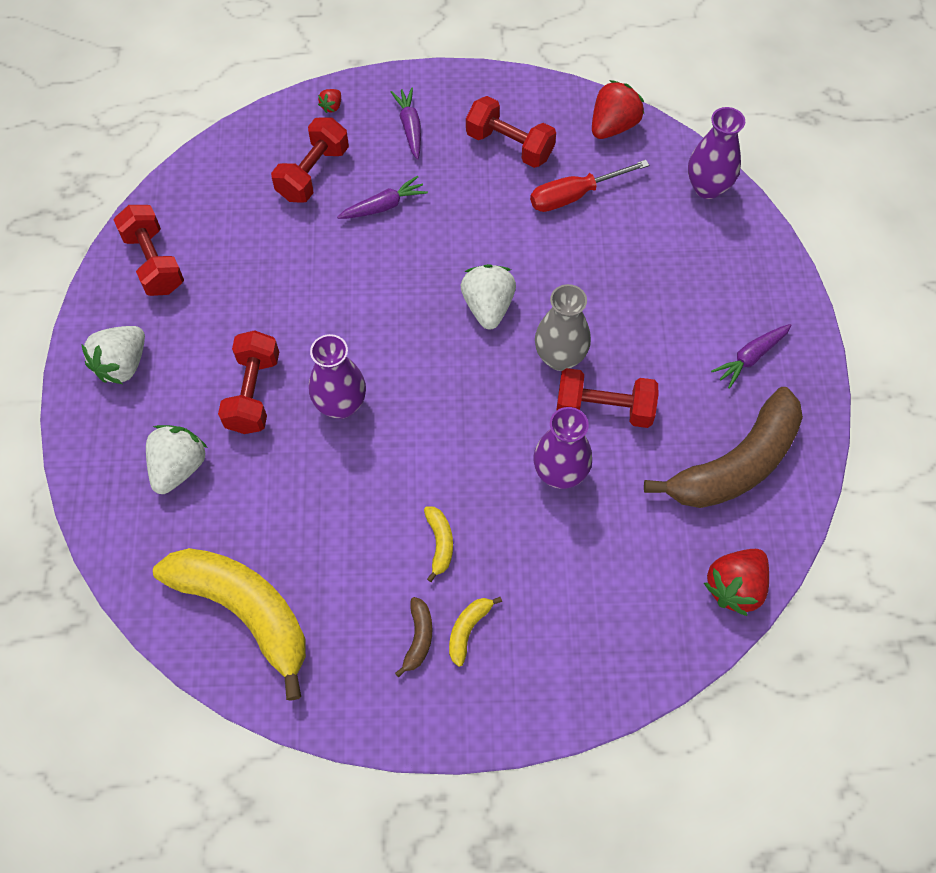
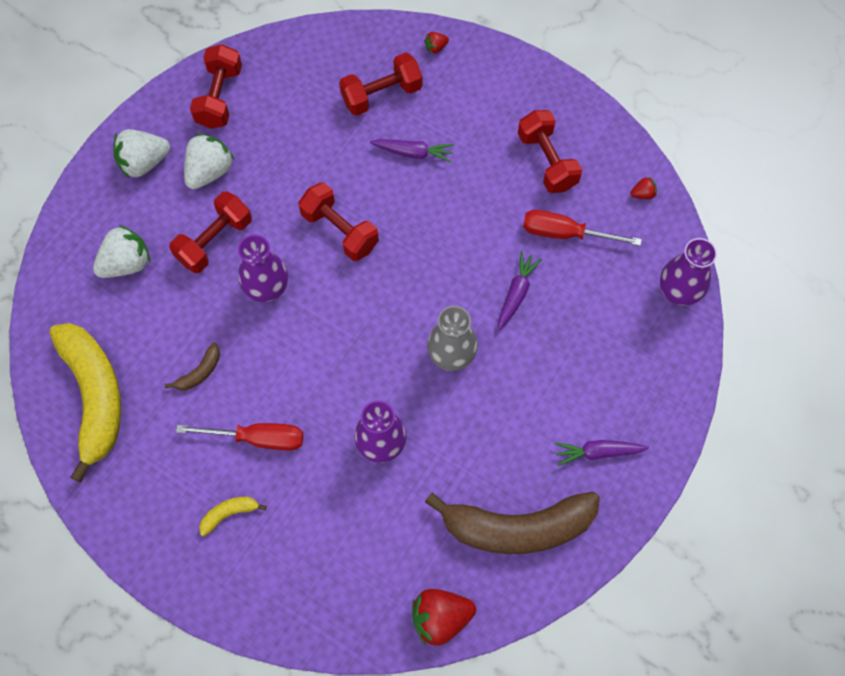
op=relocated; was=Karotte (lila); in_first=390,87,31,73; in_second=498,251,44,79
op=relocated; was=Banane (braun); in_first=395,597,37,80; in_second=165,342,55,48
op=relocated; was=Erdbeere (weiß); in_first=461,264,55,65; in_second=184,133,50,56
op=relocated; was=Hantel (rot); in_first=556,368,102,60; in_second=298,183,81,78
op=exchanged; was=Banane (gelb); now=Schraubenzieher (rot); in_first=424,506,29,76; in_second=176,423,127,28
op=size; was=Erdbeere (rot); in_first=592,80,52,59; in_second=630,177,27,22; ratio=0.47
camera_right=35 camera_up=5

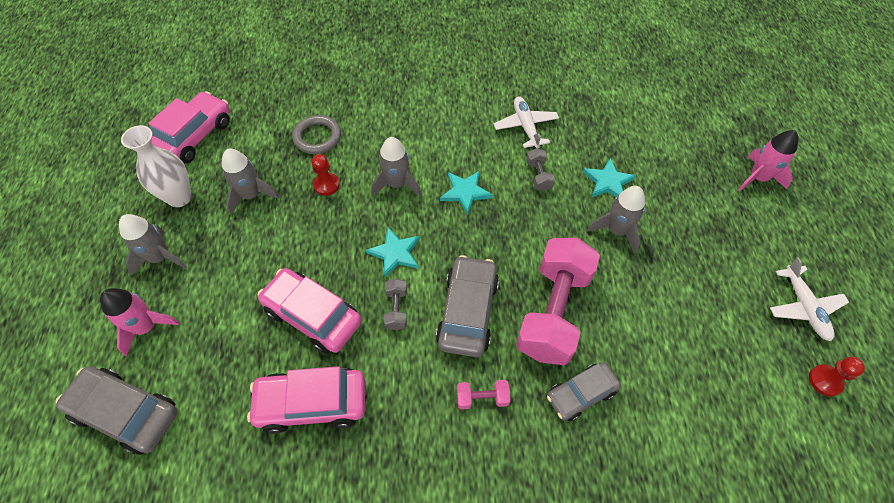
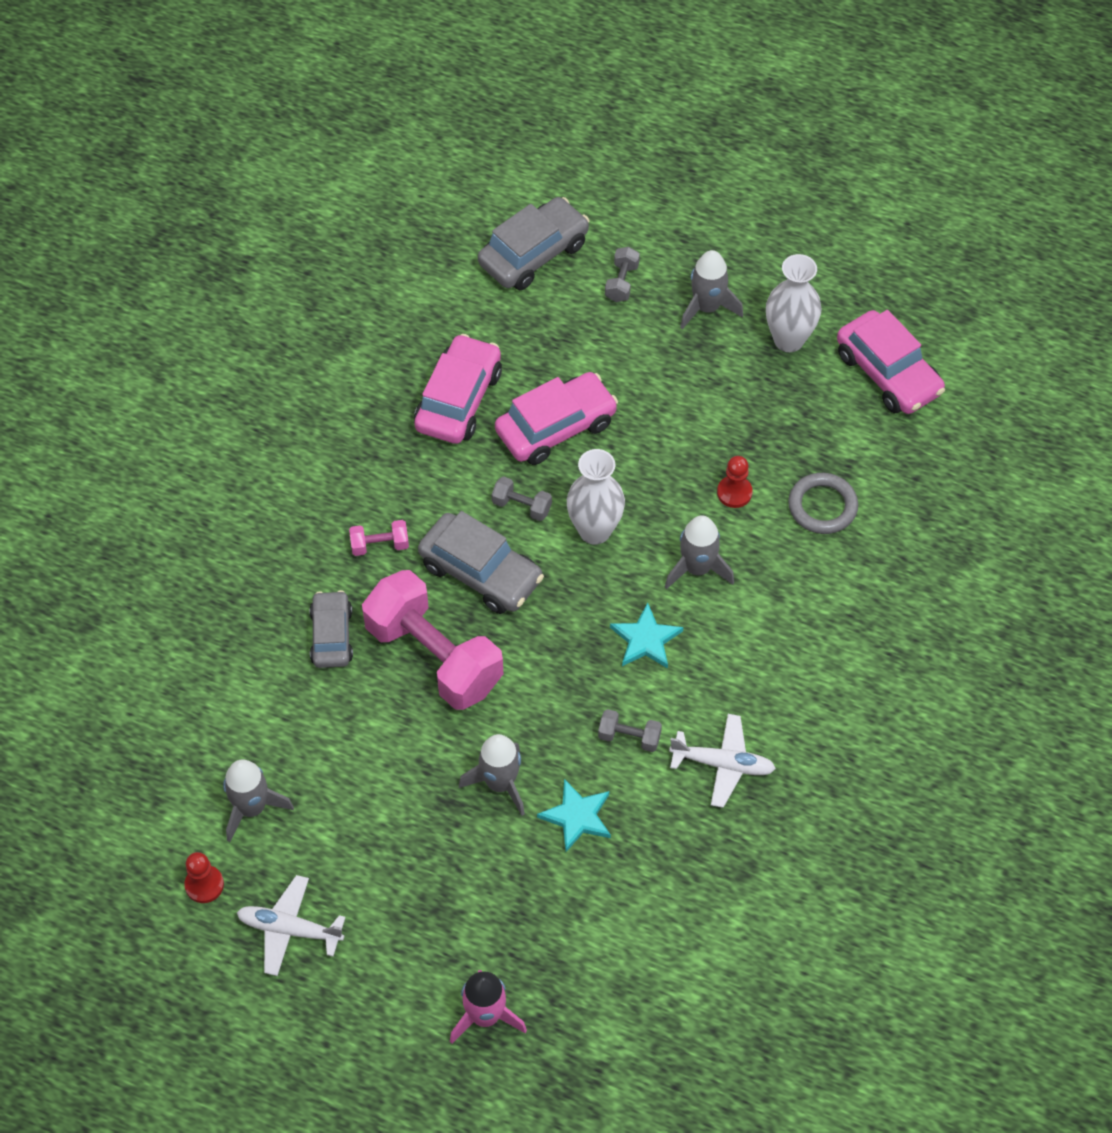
op=relocated; was=Rakete (grau); in_first=222,149,58,66; in_second=223,759,71,83
op=exchanged; was=Rakete (rosa); now=Hantel (grau); in_first=100,288,80,68; in_second=605,247,35,55
op=exchanged; was=Stern (türkis); now=Vase (weiß); in_first=366,227,54,50; in_second=567,449,58,96
op=spun; was=Hantel (rosa); in_first=457,380,53,29; in_second=349,520,60,36; clockwise=60
camera_right=115 camera_up=0

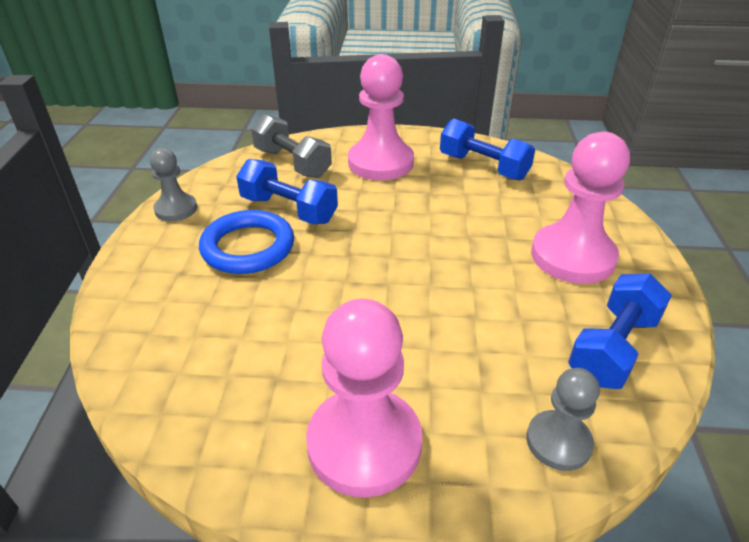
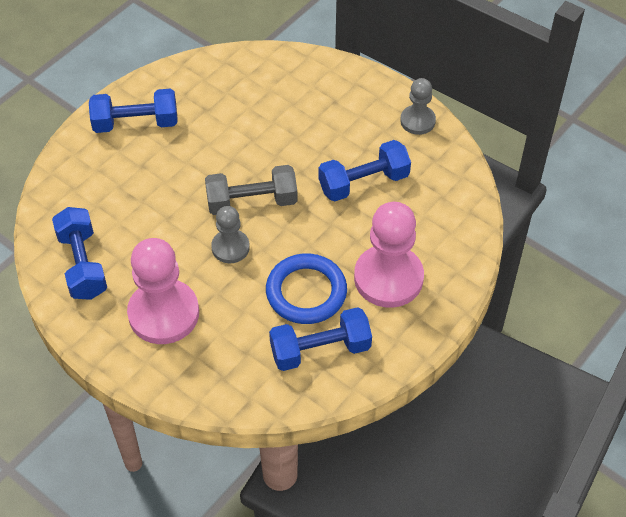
op=relocated; was=Ring (blau); in_first=199,210,95,64; in_second=266,253,81,71
op=relocated; was=Hantel (grau); in_first=251,114,81,64; in_second=205,165,93,50
op=relocated; was=Bauer (grau); in_first=526,368,74,103; in_second=211,206,39,57
op=exchanged; was=Bauer (rosa); now=Hantel (blau); in_first=306,299,116,199; in_second=89,89,88,44
camera_right=125 camera_up=15

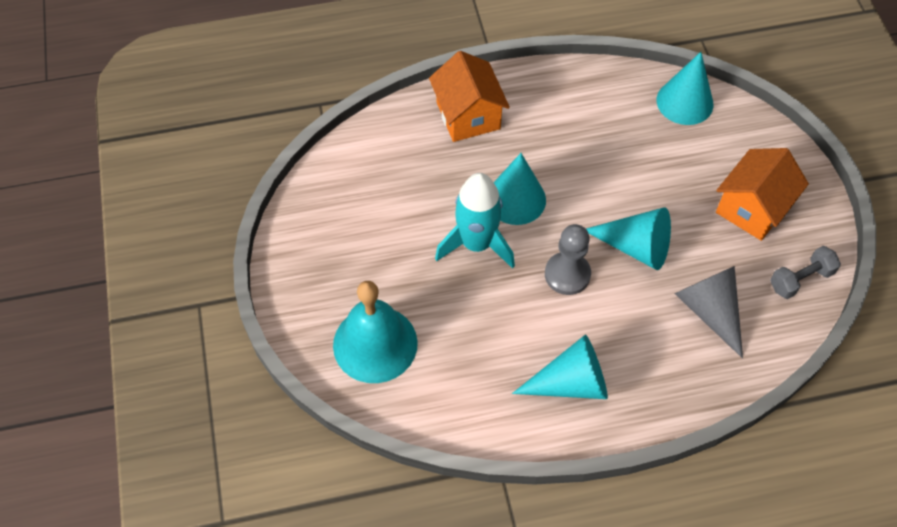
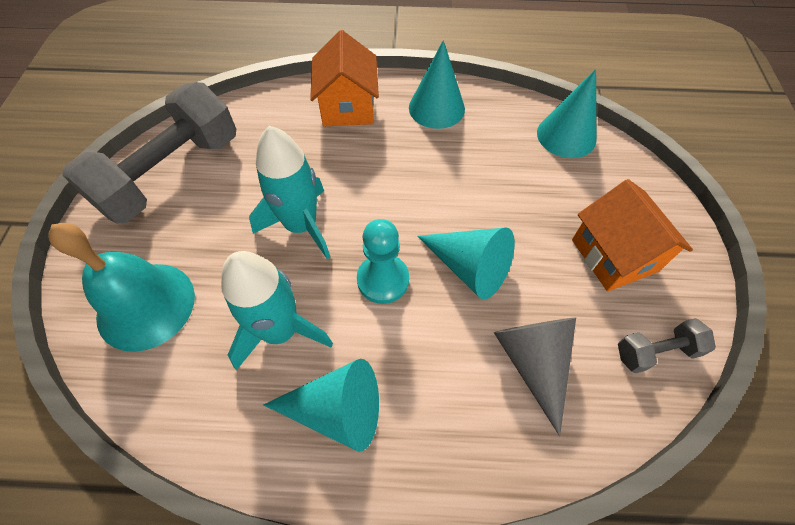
op=appeared; now=Hantel (grau); in_second=62,82,174,142
op=appeared; now=Rakete (türkis); in_second=221,251,112,119
op=relocated; was=Kegel (türkis); in_first=494,153,52,72; in_second=409,40,56,89
op=colour; was=Bauer (grau); now=Bauer (türkis); in_first=545,224,46,71; in_second=357,219,52,85
op=spun; was=Haus (orange); in_first=716,148,93,93; in_second=572,179,121,113; clockwise=-75
camera_right=15 camera_up=0

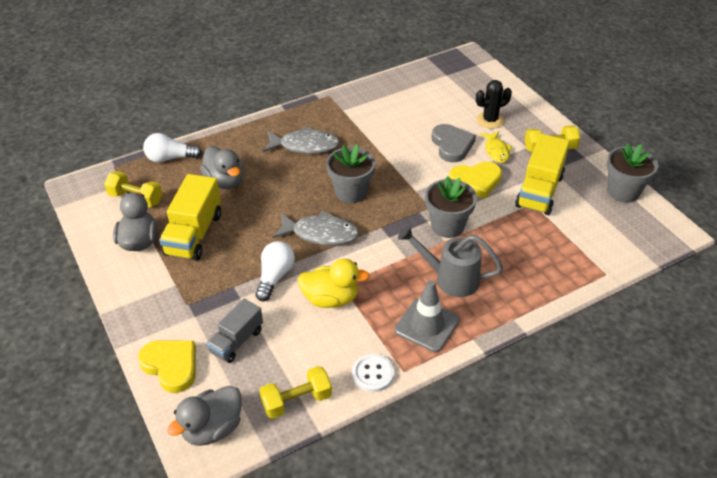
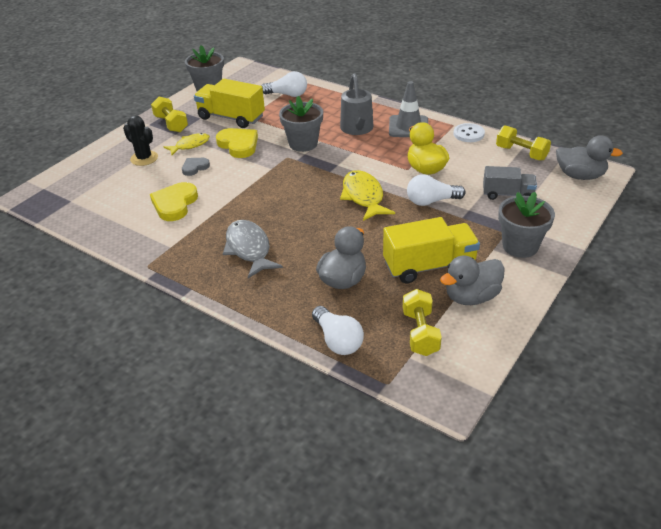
op=appeared; now=Glühbirne (weiß); in_second=262,71,45,26
op=relocated; was=Herz (gelb); in_first=138,340,58,53; in_second=150,182,48,39
op=relocated; was=Blumentopf (grau); in_first=326,144,49,59; in_second=498,192,57,66
op=colour; was=Fisch (grau); now=Fisch (gelb); in_first=273,211,86,35; in_second=340,170,55,51
op=spun; was=Lastwagen (gelb); in_first=515,134,55,81; in_second=194,79,71,49; clockwise=-150
op=size; was=Herz (grau); in_first=432,124,44,38; in_second=182,158,28,18; ratio=0.58
camera_right=-115 camera_up=-5

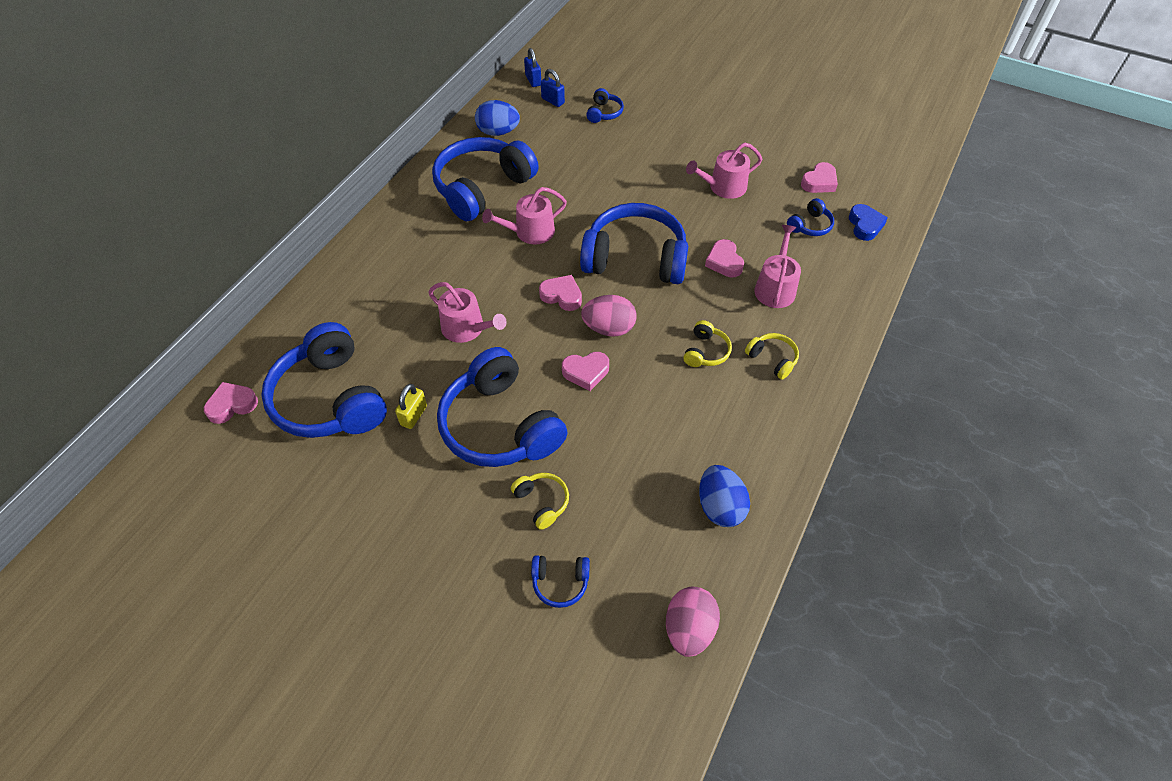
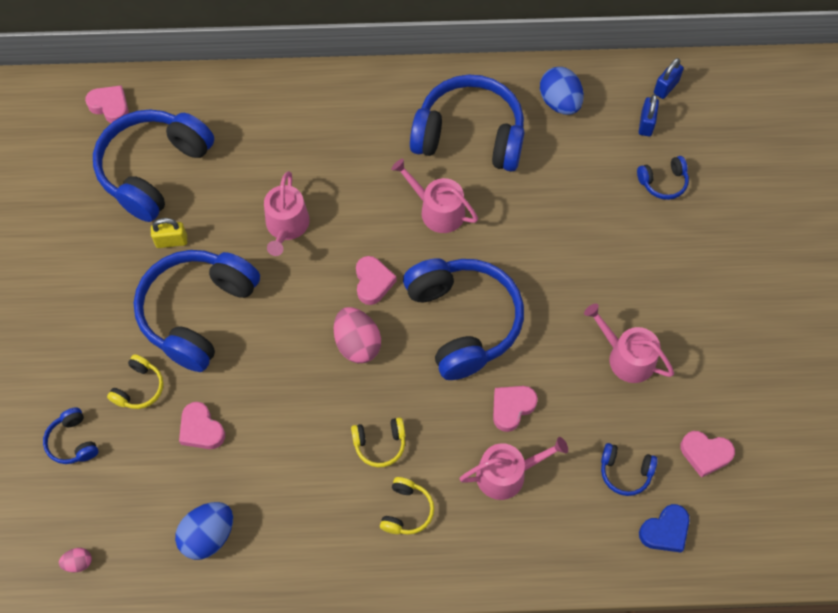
op=relocated; was=Herz (rosa); in_first=562,352,47,39; in_second=179,402,46,47
op=size; was=Ei (rosa); in_first=666,587,54,70; in_second=59,548,33,24; ratio=0.5
camera_right=60 camera_up=10

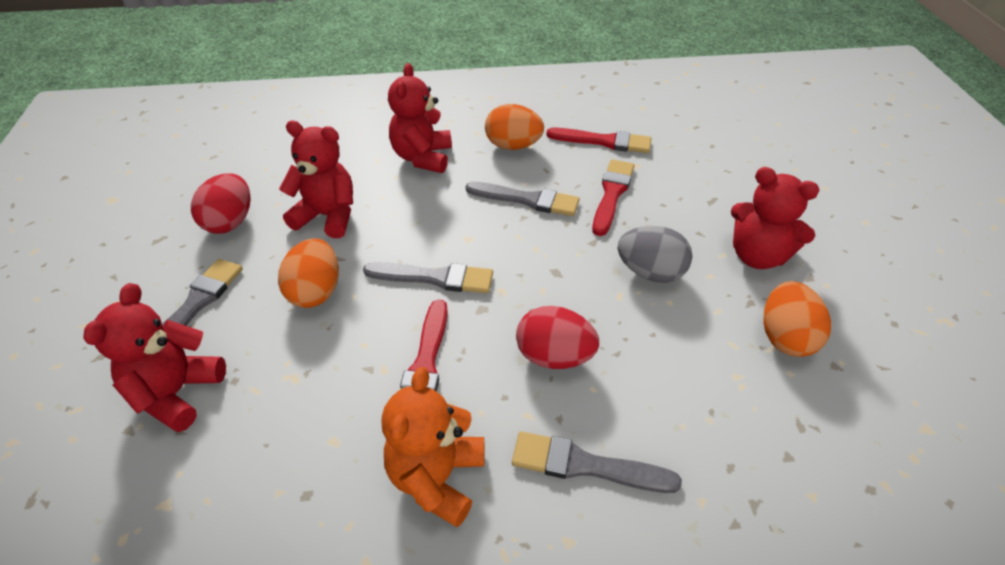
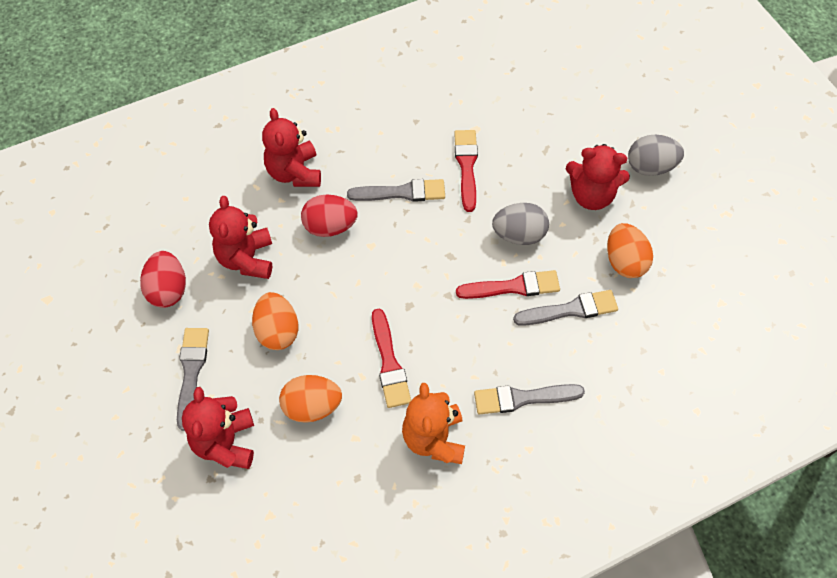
op=appeared; now=Ei (grau); in_second=628,135,56,41
op=relocated; was=Pinsel (grau); in_first=363,262,130,31; in_second=513,290,105,36
op=relocated; was=Ei (orange); in_first=485,104,59,46; in_second=279,375,63,48
op=relocated; was=Ei (rot); in_first=516,306,83,63; in_second=301,195,57,42
op=relocated; was=Pinsel (rot); in_first=546,128,105,25; in_second=456,270,104,29
op=spun; was=Teddybär (rot); in_first=279,121,74,117; in_second=209,196,63,83; clockwise=-90
camera_right=-20 camera_up=15

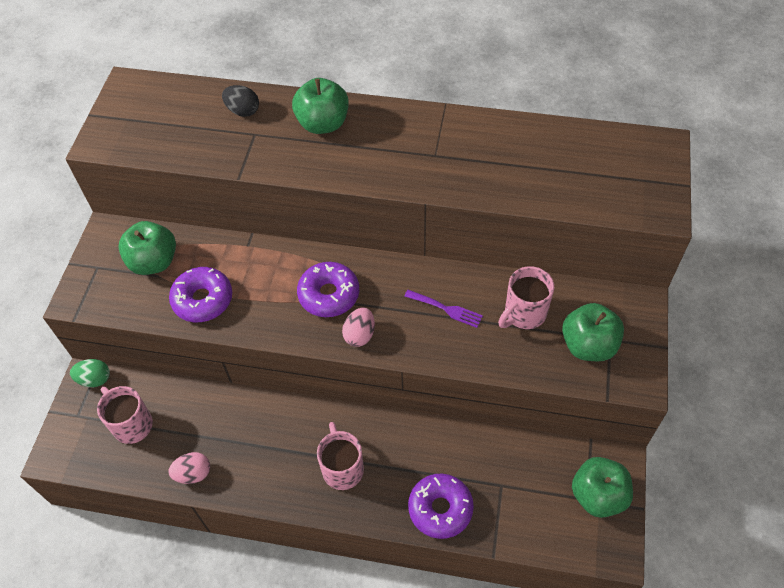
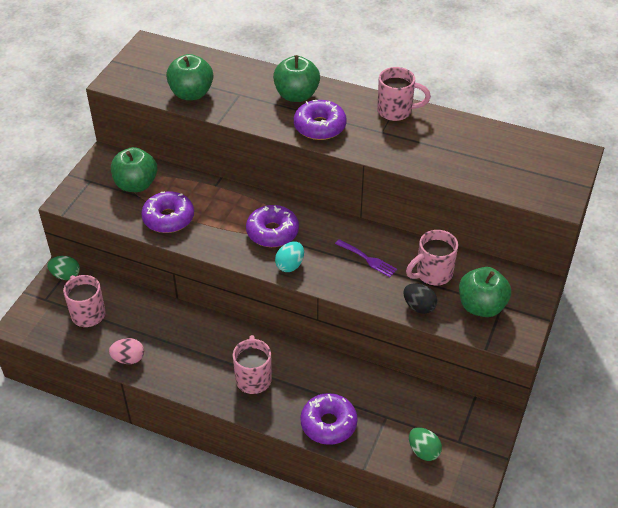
op=appeared; now=Donut (lila); in_second=294,100,53,40
op=appeared; now=Tasse (rosa); in_second=377,67,54,54
op=appeared; now=Ei (grün); in_second=409,427,33,34
op=relocated; was=Ei (schwarz); in_first=222,85,37,32; in_second=403,283,34,31
op=relocated; was=Apfel (grün); in_first=572,457,61,61; in_second=166,54,47,46
op=colour; was=Ei (rosa); now=Ei (türkis); in_first=342,308,33,39; in_second=275,241,29,31
camera_right=10 camera_up=-10

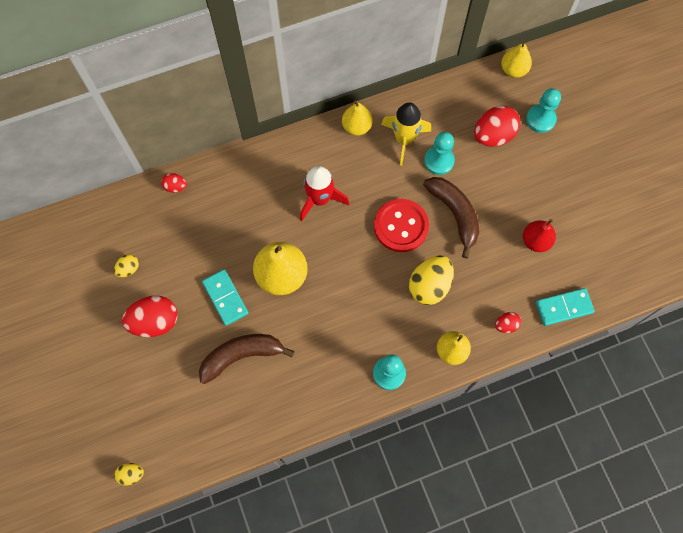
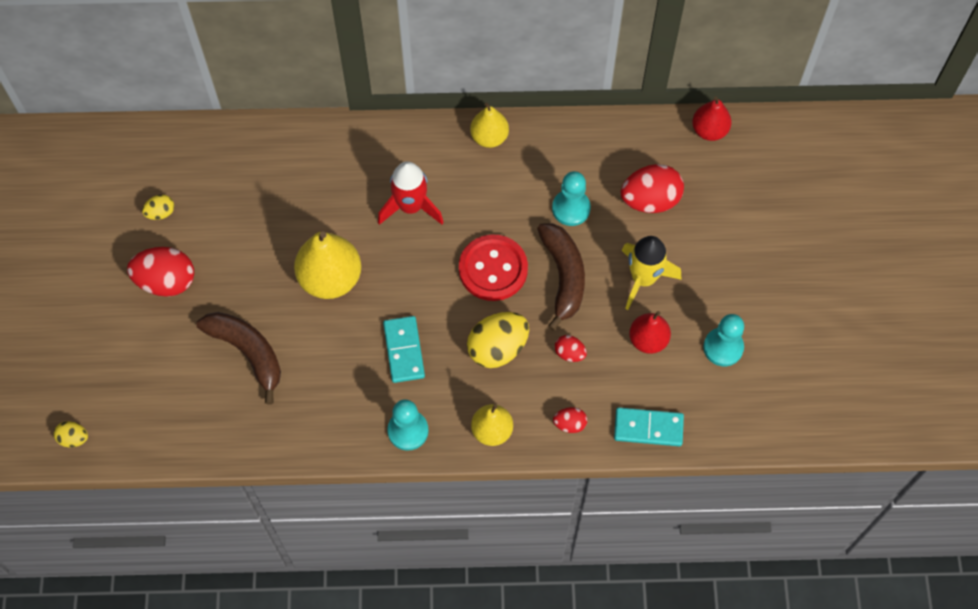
op=relocated; was=Ei (rot); in_first=161,173,26,20; in_second=555,335,32,27
op=relocated; was=Dominostein (türkis); in_first=202,269,47,57; in_second=383,316,42,67
op=relocated; was=Rakete (gelb); in_first=381,103,50,63; in_second=621,236,60,74
op=relocated; was=Bauer (türkis); in_first=526,88,35,45; in_second=703,314,41,52
op=colour; was=Birne (gelb); now=Birne (rot); in_first=501,41,31,37; in_second=692,96,40,45
op=spun; was=Banane (braun); in_first=199,334,96,50; in_second=196,312,85,93; clockwise=45
camera_right=20 camera_up=-5

